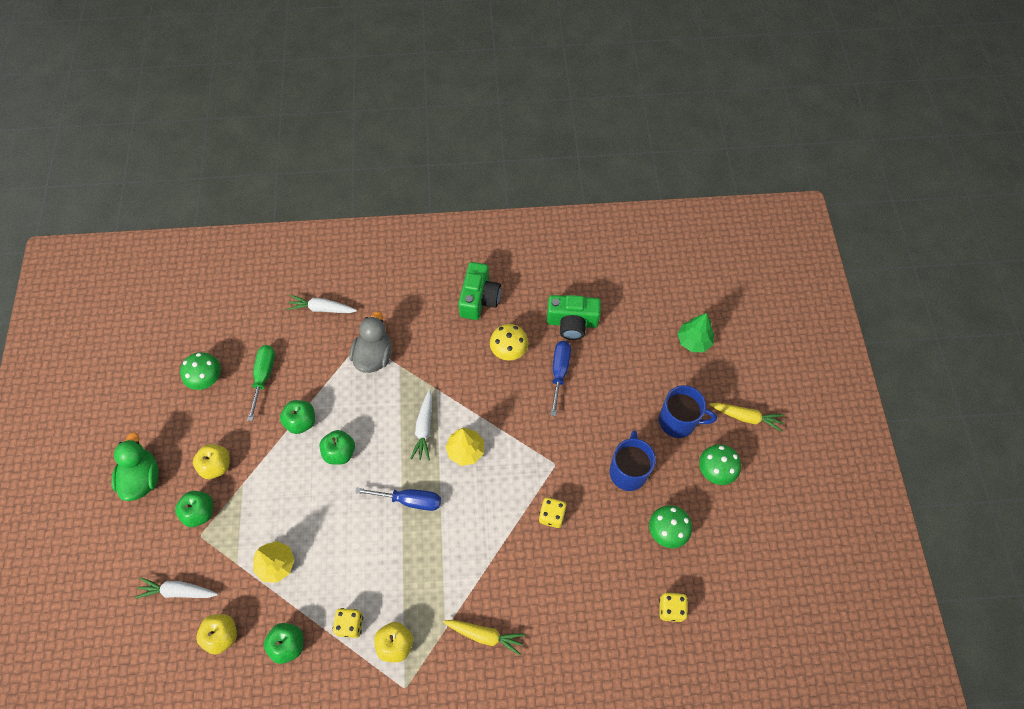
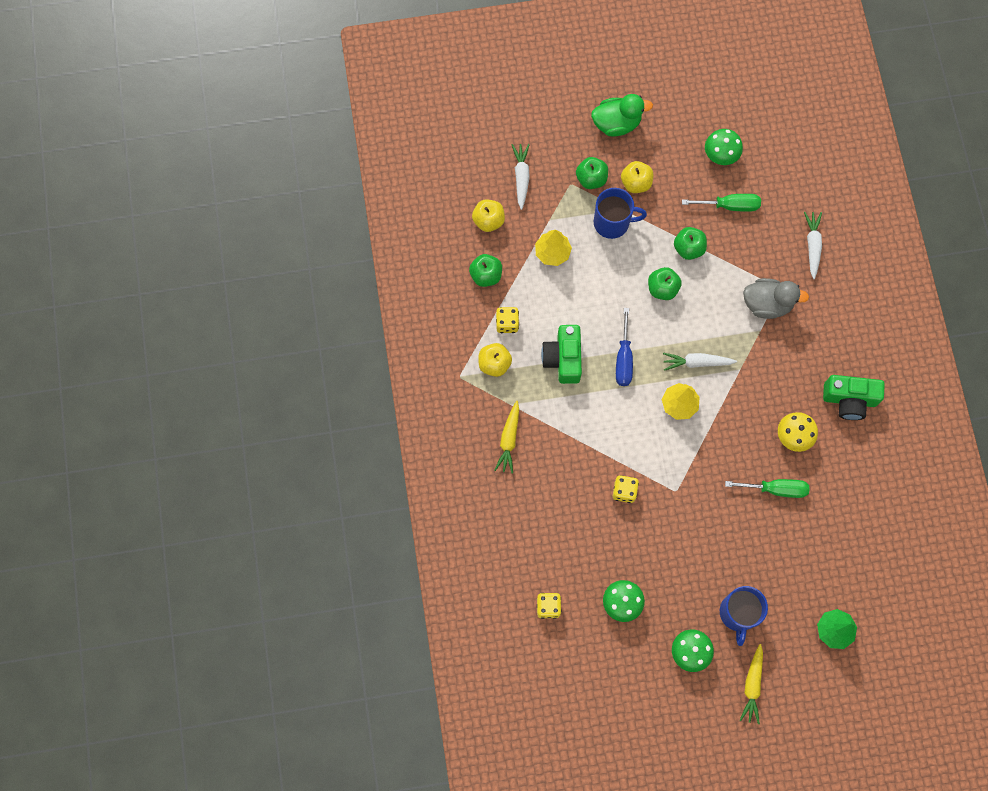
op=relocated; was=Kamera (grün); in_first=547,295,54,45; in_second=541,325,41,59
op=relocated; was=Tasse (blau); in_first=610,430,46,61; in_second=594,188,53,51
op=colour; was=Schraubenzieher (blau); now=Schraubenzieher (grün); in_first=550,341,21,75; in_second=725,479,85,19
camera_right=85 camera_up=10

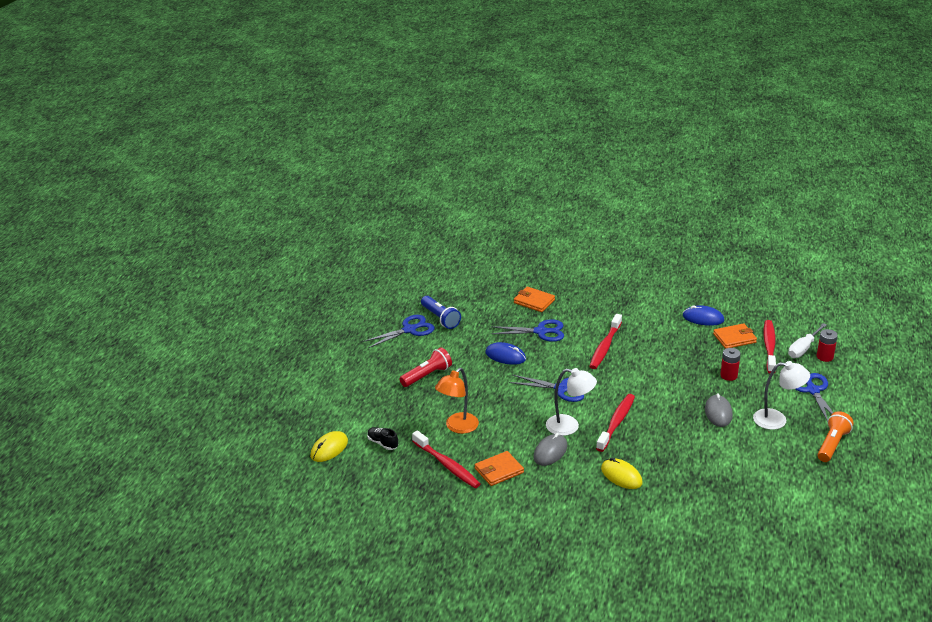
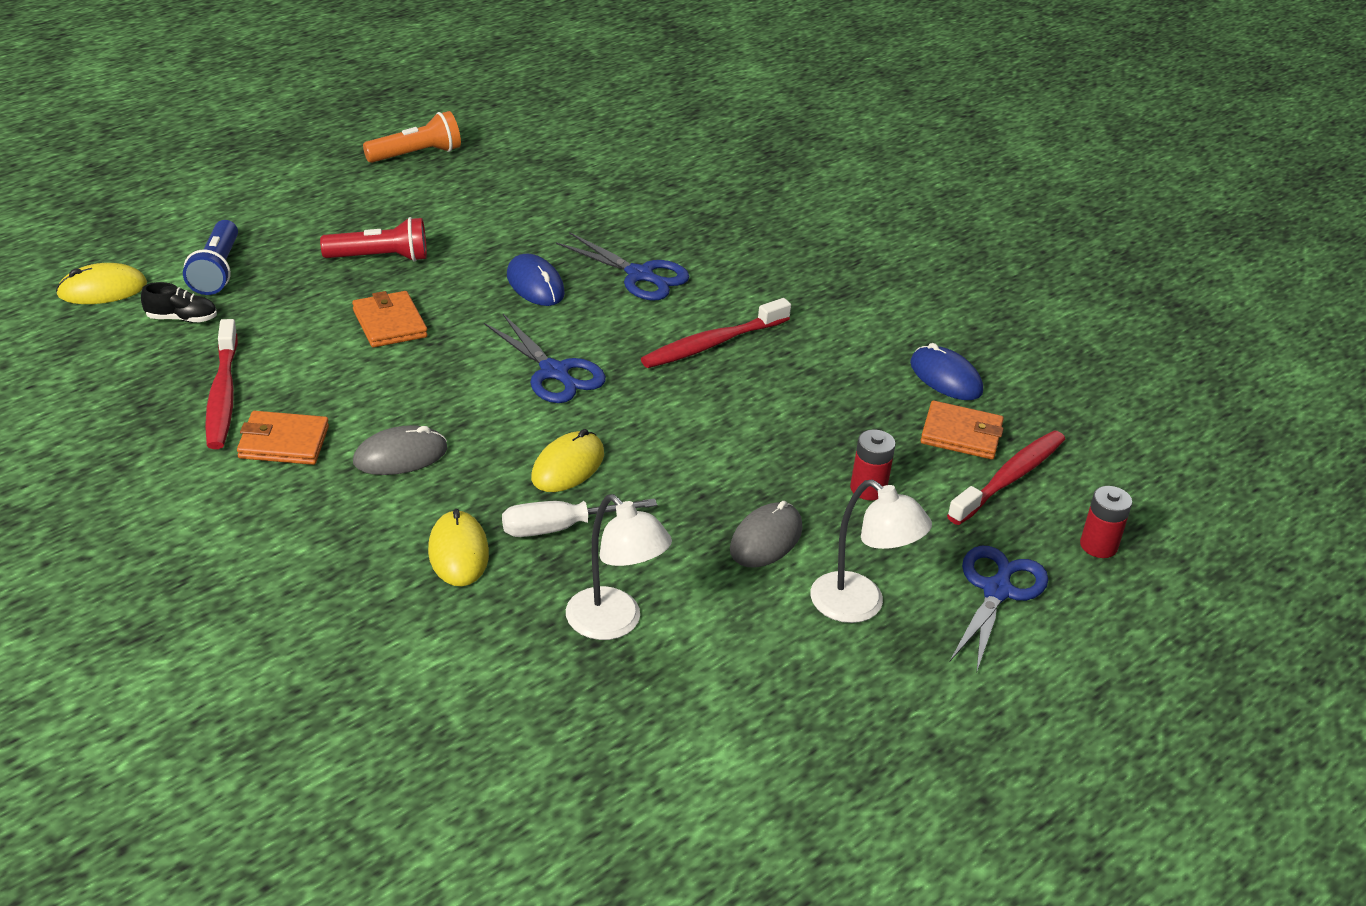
op=missing; was=Schere (blau); in_first=363,315,72,33
op=missing; was=Lampe (orange); in_first=435,368,44,66
op=relocated; was=Taschenlampe (blau); in_first=421,296,40,33; in_second=183,220,55,75
op=relocated; was=Geldbörse (orange); in_first=514,286,41,26; in_second=352,291,76,56
op=relocated; was=Lampe (weiß); in_first=546,368,51,68; in_second=566,494,106,146
op=relocated; was=Schraubenzieher (weiß); in_first=788,323,39,35; in_second=502,499,155,38
op=relocated; was=Taschenlampe (orange); in_first=818,411,36,51; in_second=363,111,98,52
op=exchanged; was=Zahnbürste (rot); now=Computermaus (gelb); in_first=596,394,39,58; in_second=531,429,73,63
op=spun; was=Schuh (schwarz); in_first=367,427,31,23; in_second=141,282,76,41; clockwise=105
camera_right=30 camera_up=5

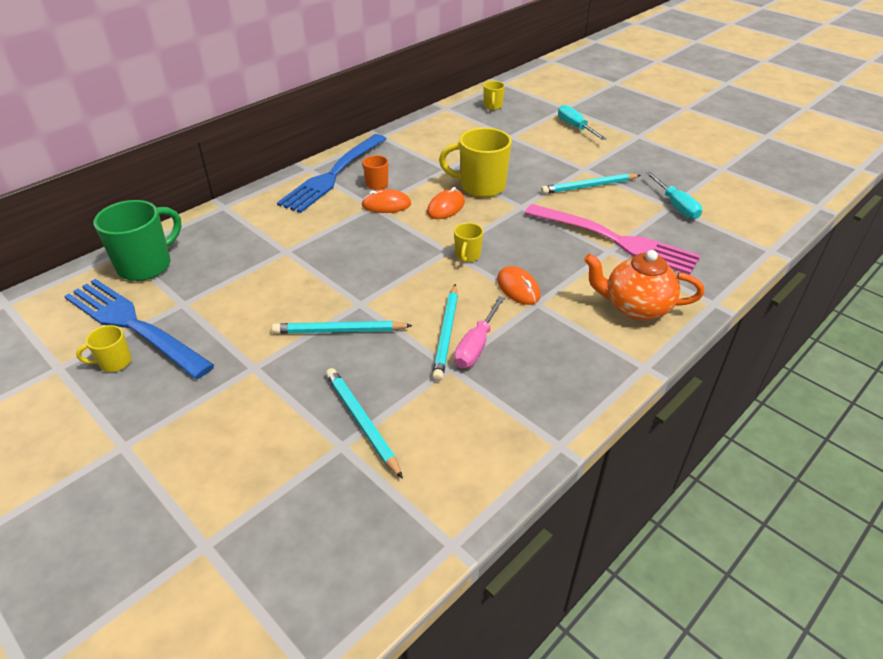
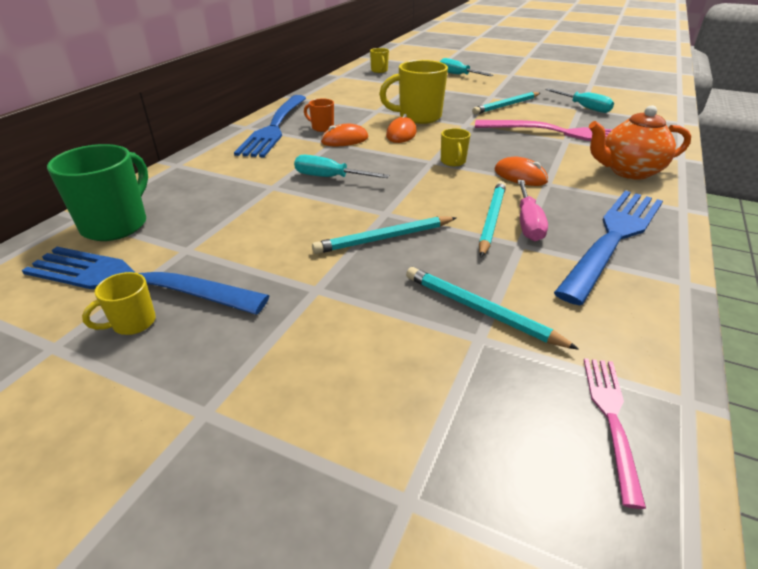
op=appeared; now=Schraubenzieher (türkis); in_second=294,155,95,23
op=appeared; now=Gabel (blau); in_second=554,190,109,115
op=appeared; now=Gabel (rosa); in_second=584,358,62,151
op=spun; was=Bleistift (türkis); in_first=432,284,26,97; in_second=479,181,27,76; clockwise=-150
camera_right=-20 camera_up=-5

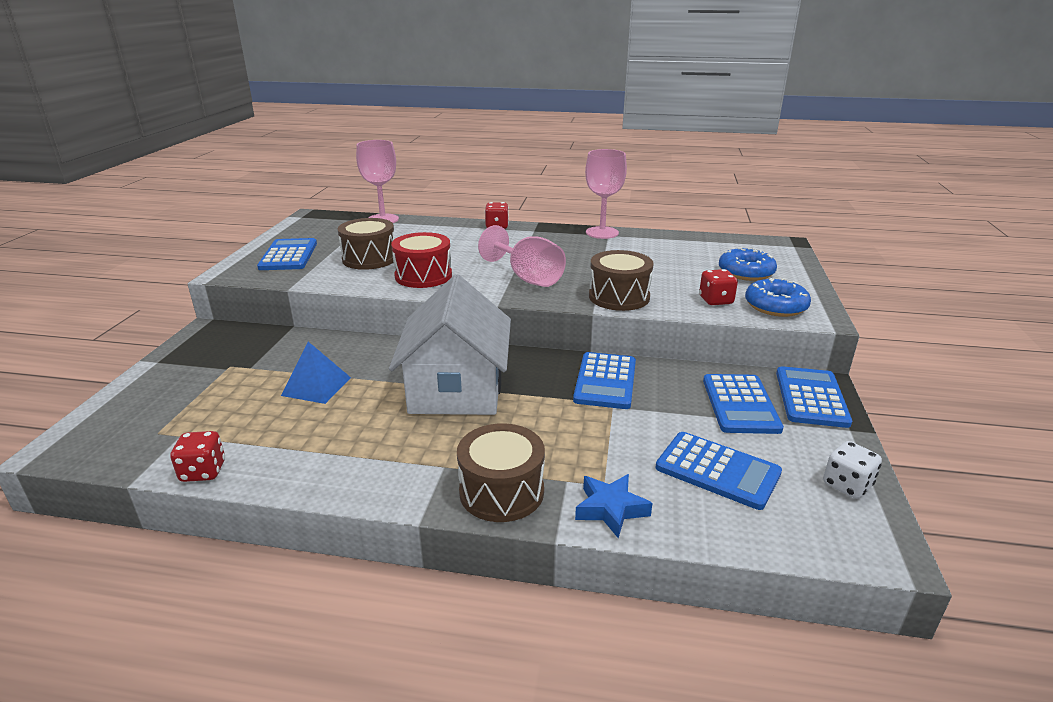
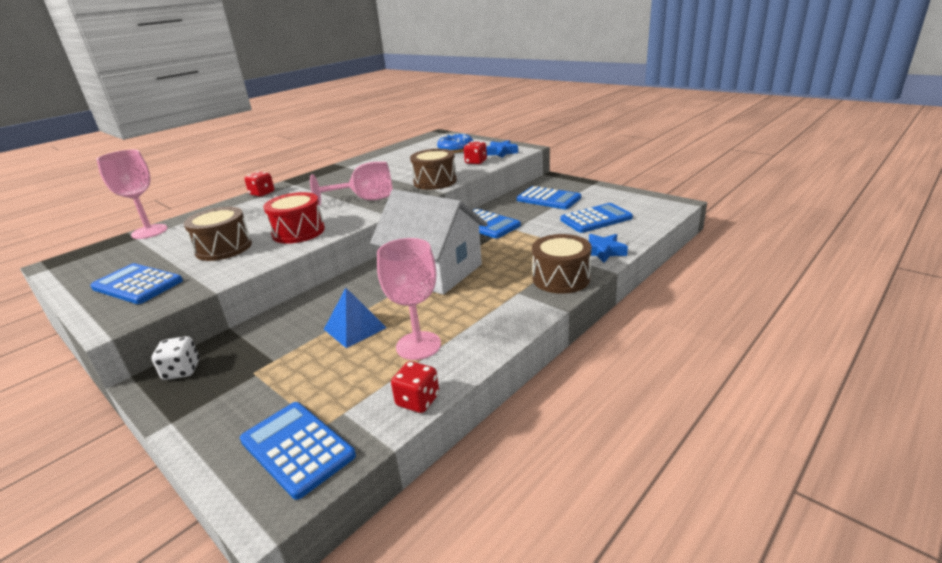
op=relocated; was=Kelch (rosa); in_first=585,149,42,90; in_second=377,238,64,122
op=relocated; was=Taschenrechner (blau); in_first=776,366,76,62; in_second=240,402,116,98
op=relocated; was=Spielwürfel (weiß); in_first=823,441,59,58; in_second=151,336,48,44
op=exchanged; was=Donut (blau); now=Stern (blau); in_first=745,278,66,39; in_second=486,140,32,18
camera_right=-55 camera_up=0

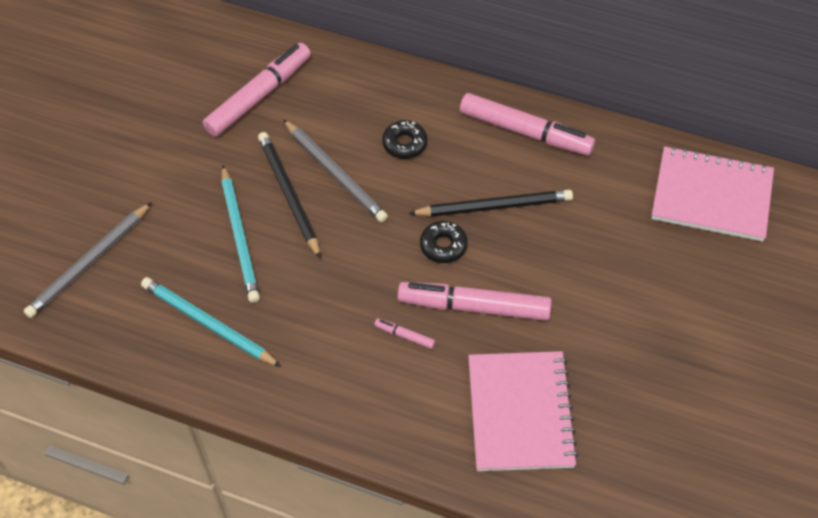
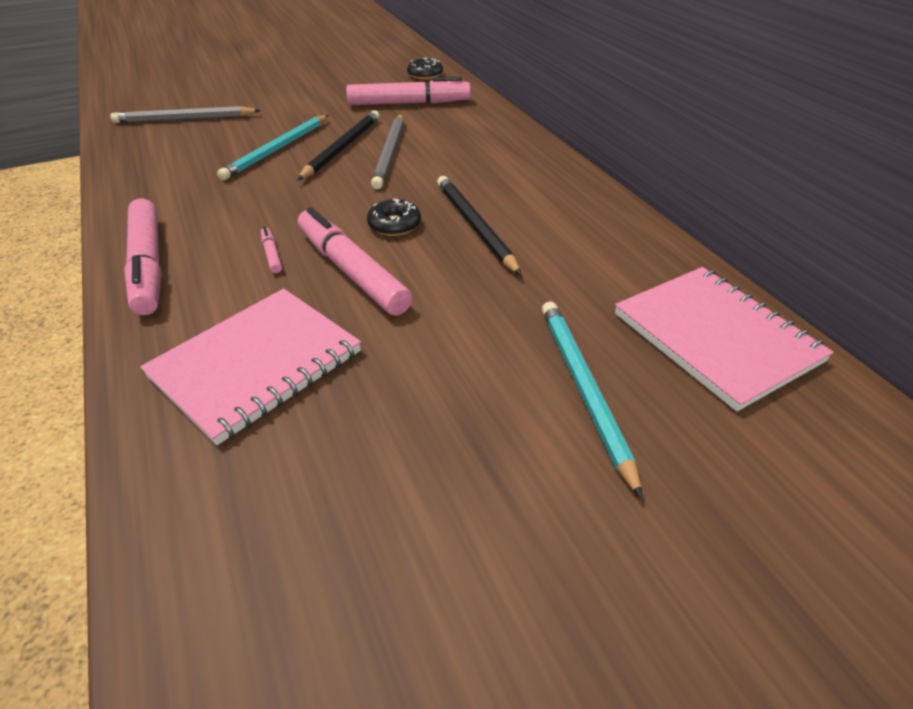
op=relocated; was=Bleistift (türkis); in_first=141,277,140,90; in_second=542,302,101,197
op=relocated; was=Donut (schwarz); in_first=382,120,45,39; in_second=407,58,36,22
op=relocated; was=Filzstift (rosa); in_first=460,93,135,63; in_second=124,199,38,116
op=spun; was=Bleistift (schwarz); in_first=409,190,164,27; in_second=437,176,85,100; clockwise=-150
camera_right=45 camera_up=-15

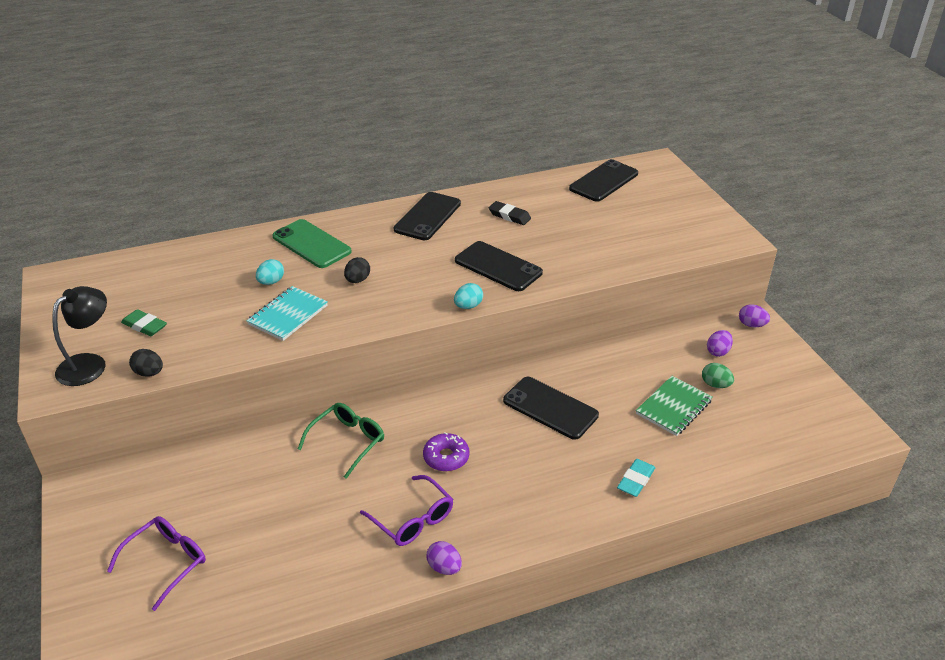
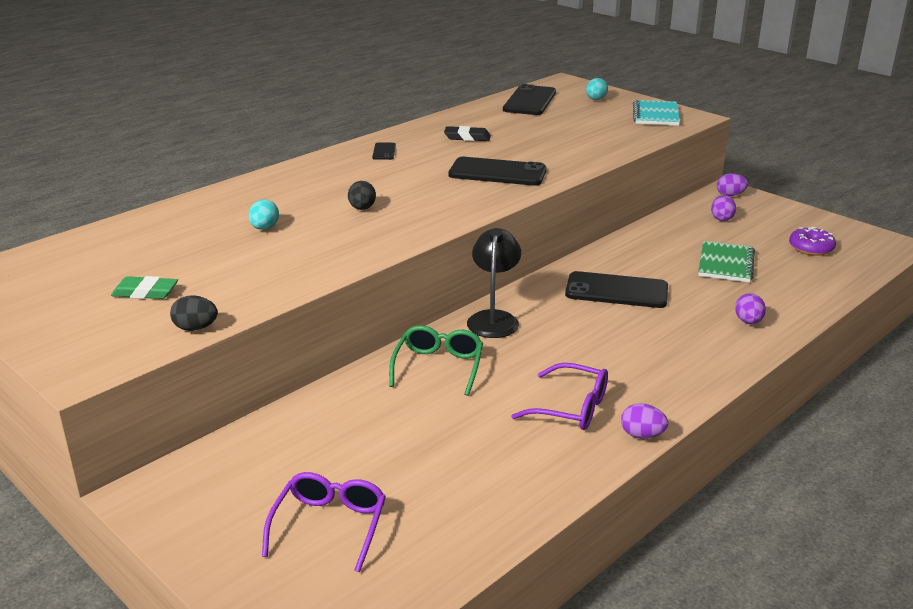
op=missing; was=Handy (grün); in_first=272,219,80,49
op=missing; was=Ei (grün); in_first=702,363,32,25
op=relocated; was=Lampe (schwarz); in_first=52,286,55,100; in_second=467,228,54,110
op=relocated; was=Notizbuch (türkis); in_first=246,286,82,55; in_second=633,100,47,26
op=relocated; was=Donut (lila); in_first=423,432,46,39; in_second=789,227,47,29
op=relocated; was=Ei (türkis); in_first=454,283,29,26; in_second=586,78,22,22
op=exchanged; was=Radiergummi (türkis); now=Ei (lila); in_first=617,459,38,38; in_second=735,293,31,31
op=size; was=Handy (schwarz); in_first=394,192,67,48; in_second=372,143,24,17; ratio=0.47
camera_right=-25 camera_up=-10

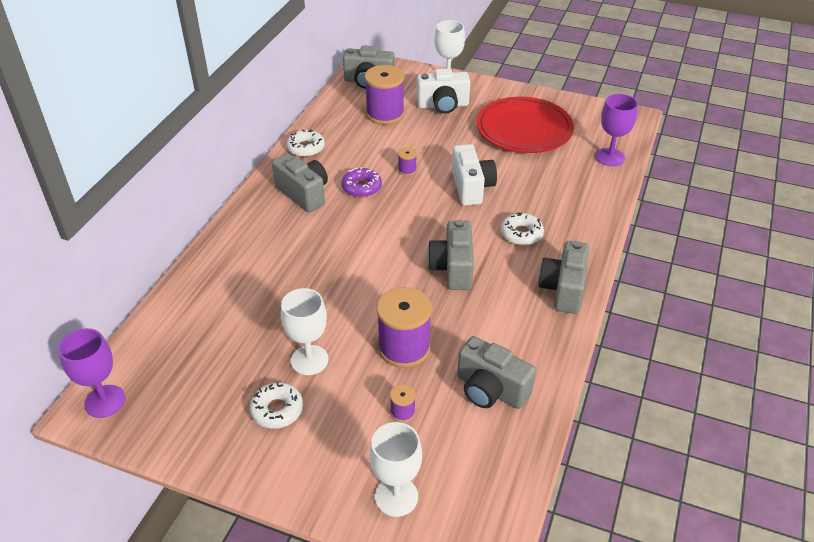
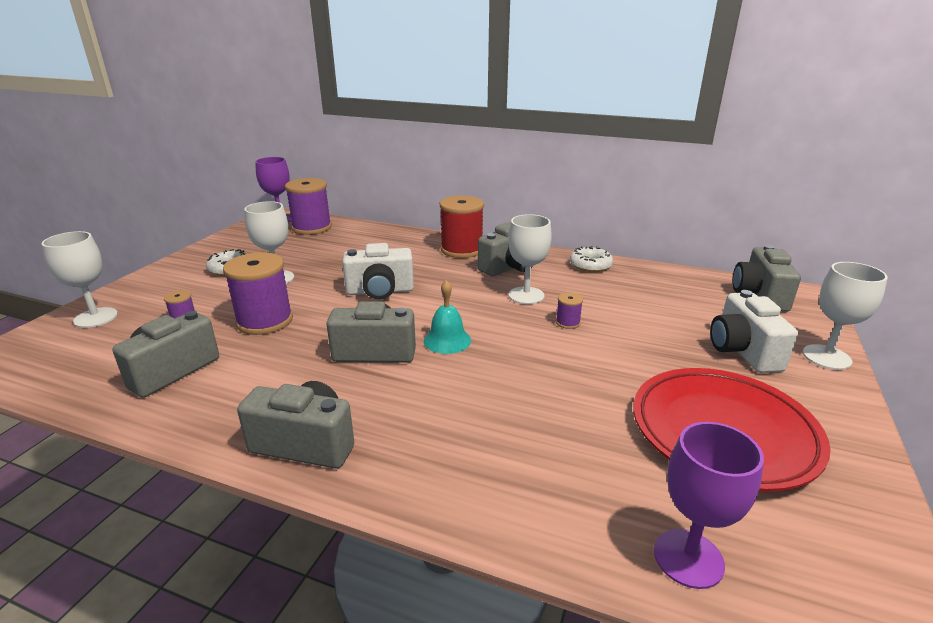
op=missing; was=Donut (weiß); in_first=501,212,43,34
op=appeared; now=Glocke (türkis); in_second=424,280,47,74
op=appeared; now=Garnrolle (rot); in_second=440,195,44,63
op=relocated; was=Garnrolle (lila); in_first=364,65,41,60; in_second=285,178,47,57
op=relocated; was=Kamera (weiß); in_first=452,144,45,62; in_second=342,243,72,56
op=exchanged; was=Donut (lila); now=Kelch (weiß); in_first=341,167,41,31; in_second=508,214,44,90
camera_right=90 camera_up=-15

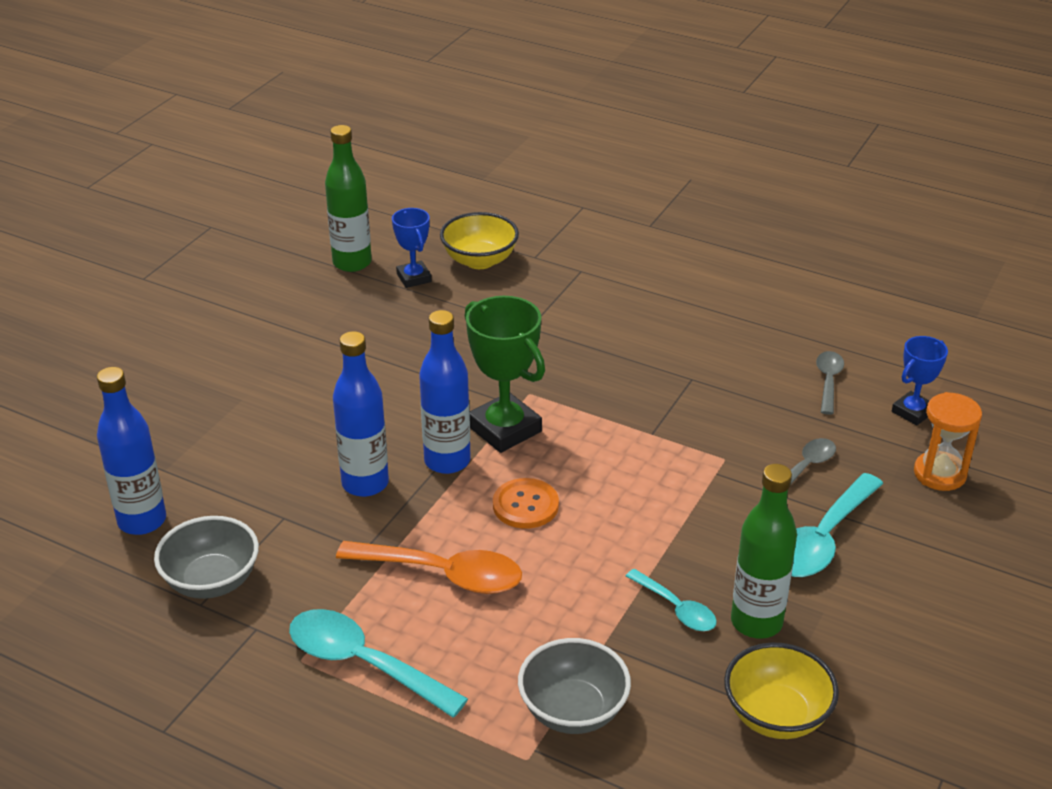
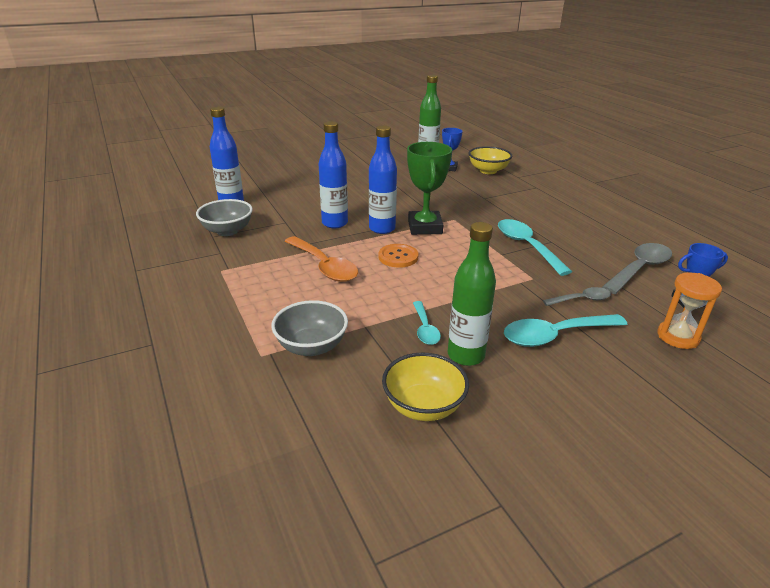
op=relocated; was=Löffel (türkis); in_first=289,609,179,109; in_second=498,219,74,57
op=size; was=Löffel (grau); in_first=816,351,28,64; in_second=602,243,70,51; ratio=1.74
camera_right=35 camera_up=-5

